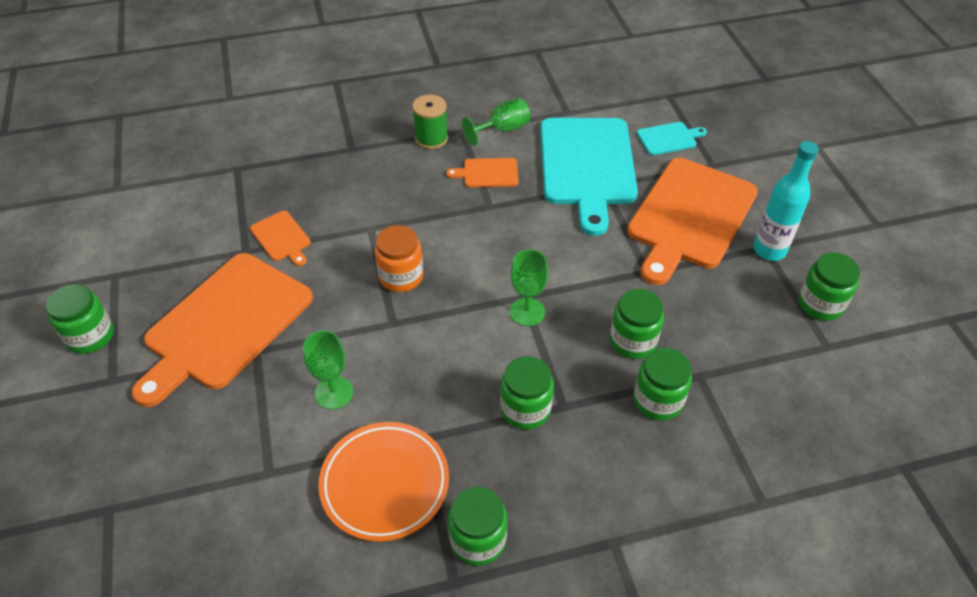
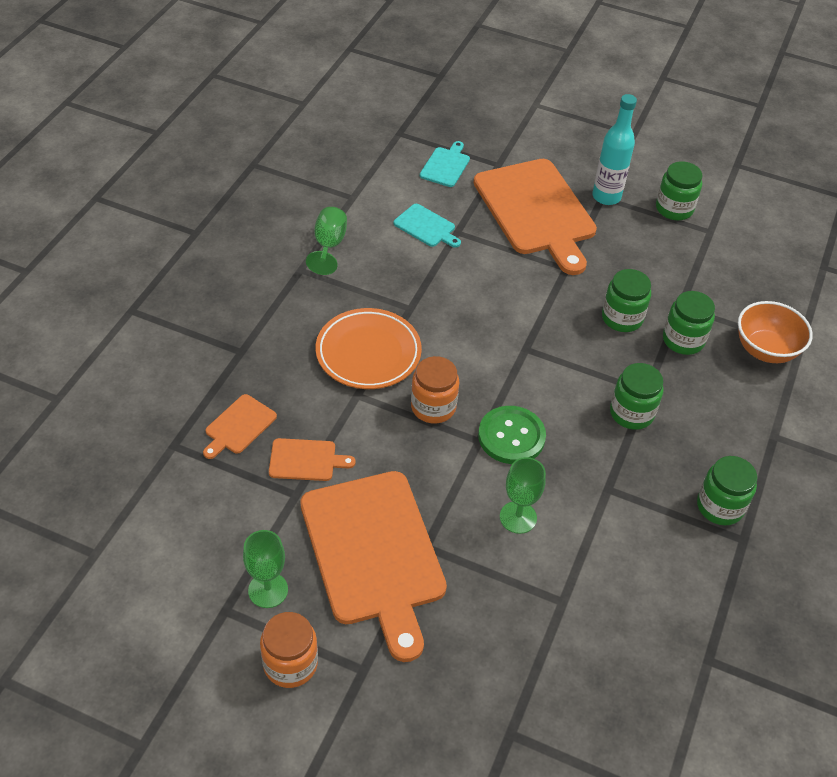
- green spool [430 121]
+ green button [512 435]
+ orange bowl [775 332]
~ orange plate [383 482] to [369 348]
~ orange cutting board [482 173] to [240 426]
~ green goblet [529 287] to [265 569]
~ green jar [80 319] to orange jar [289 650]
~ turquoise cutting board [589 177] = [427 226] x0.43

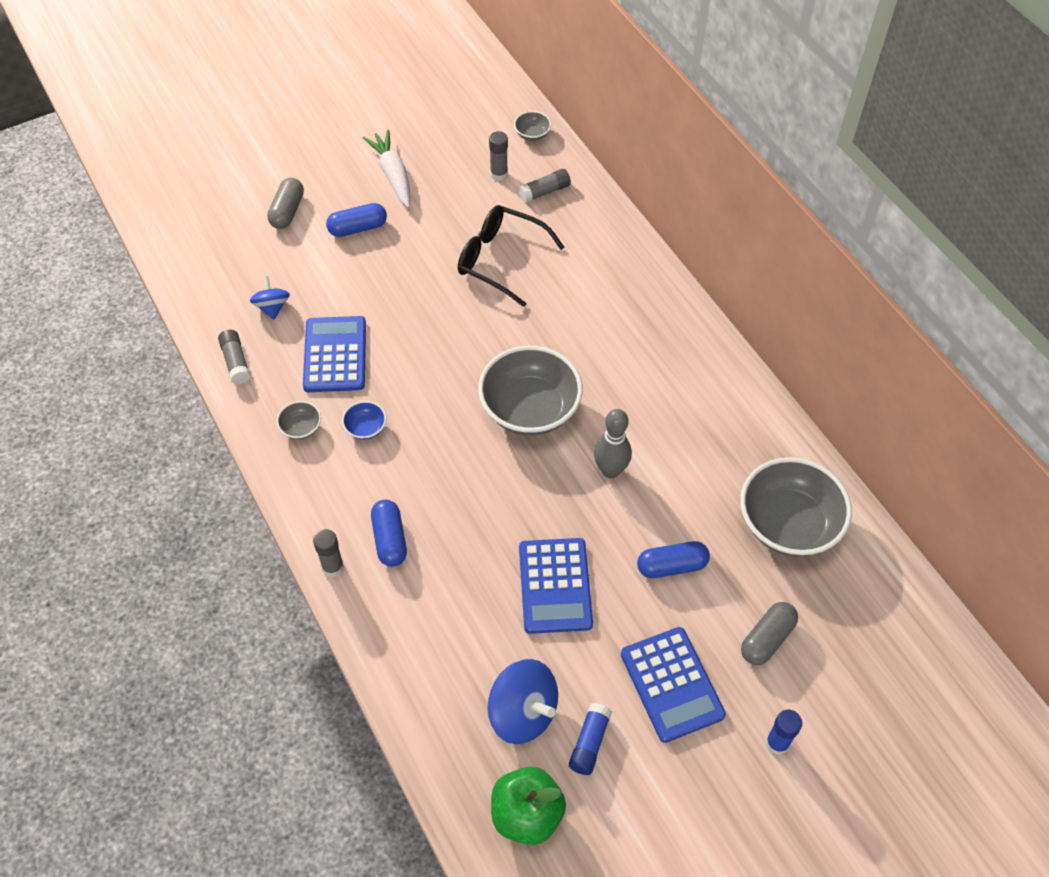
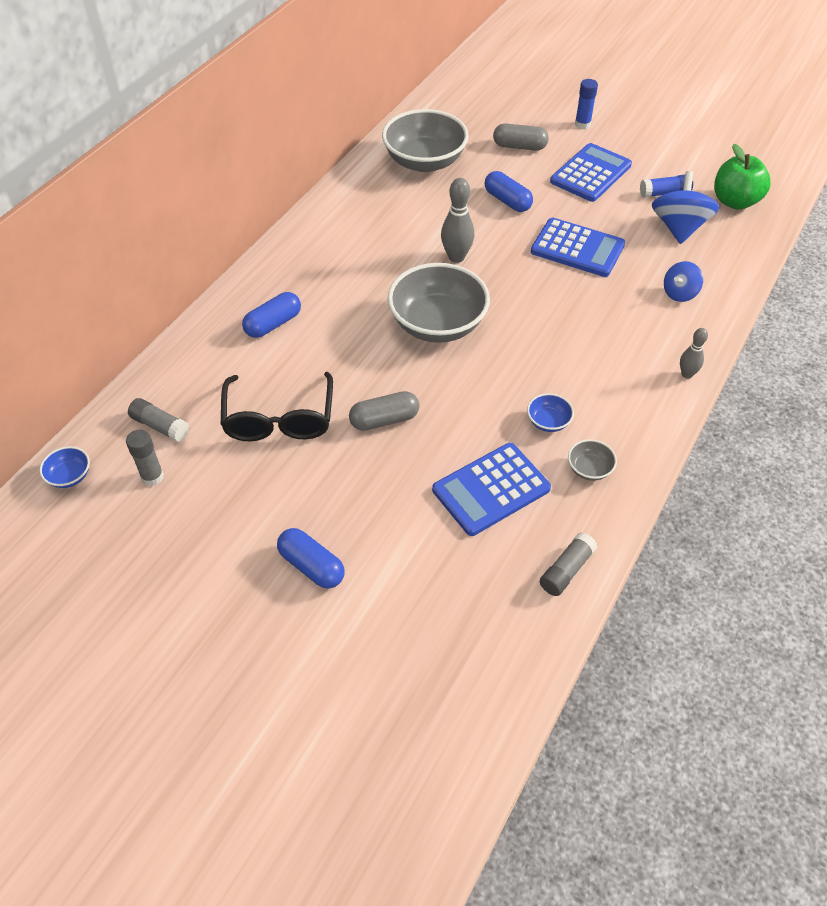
- white carrot [387 169]
~ blue spinning top [270 298] to [683 281]
~ grey capsule [285 203] to [384 411]
~ blue capsule [389 533] to [271 315]
~ grey glue stick [328 553] to grey bowling pin [694 353]
~ grey bowl [532 126] to blue bowl [65 467]
~ blue calculator [556 586] = [578 247] 60 degrees clockwise

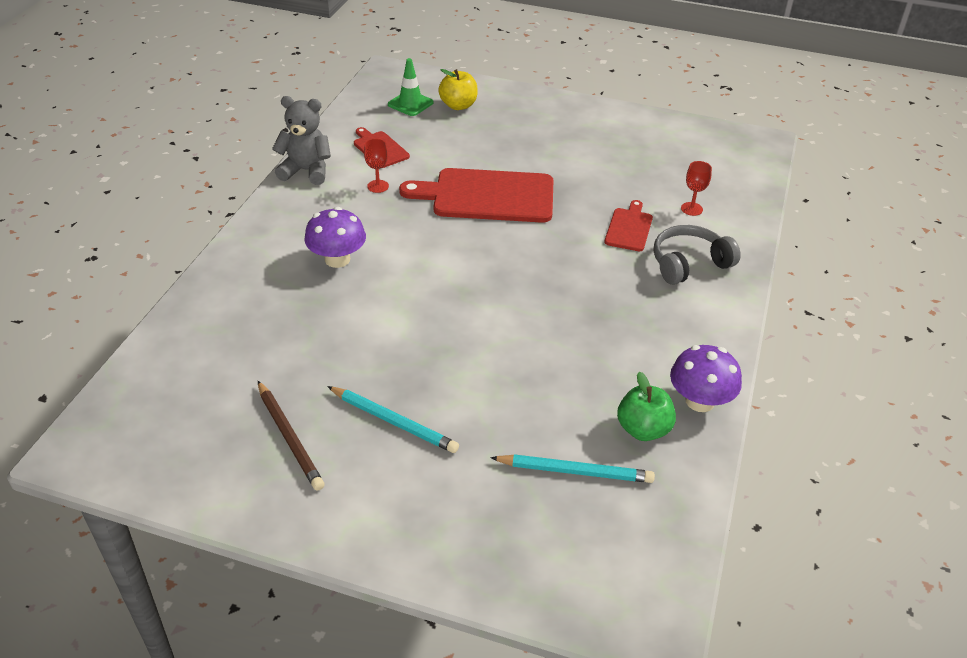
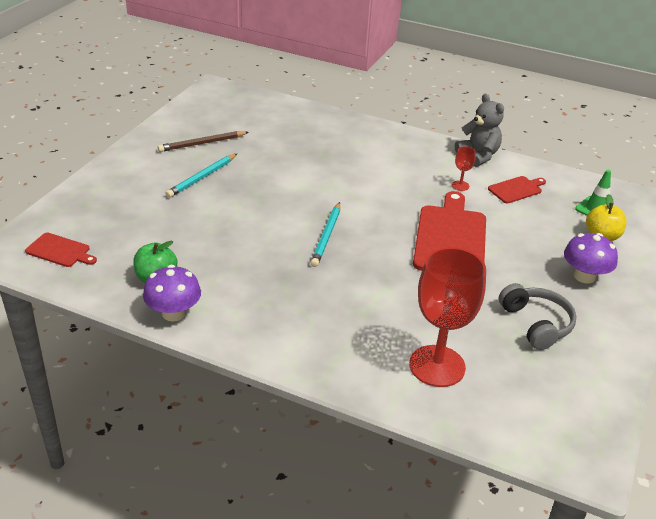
~ purple mushroom [335 237] to [591 258]
~ turquoise pencil [572 468] to [325 234]
~ red cutting board [629 225] to [61 250]
~ grey headphones [697 255] to [537 316]
~ grey teddy bear [301 140] = [479 130] 45 degrees counterclockwise
~ red goblet [696 188] = [447 317] x2.43

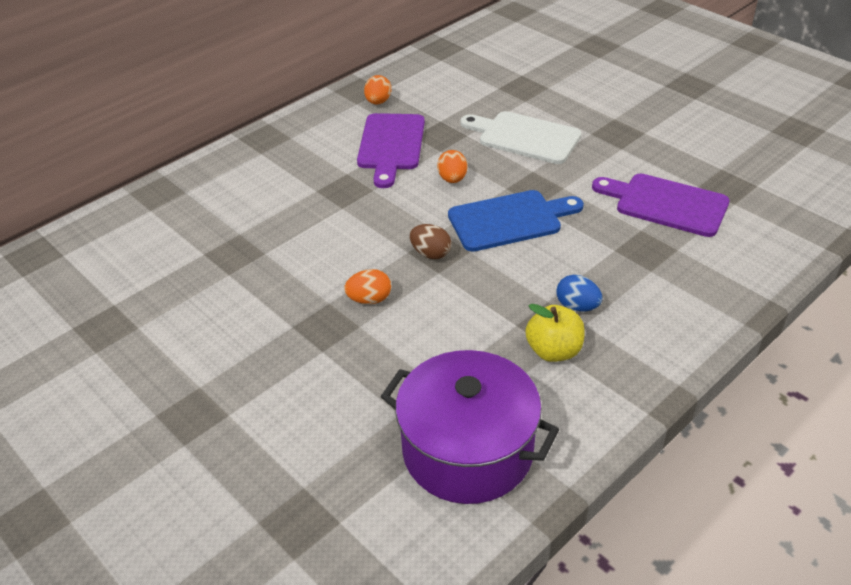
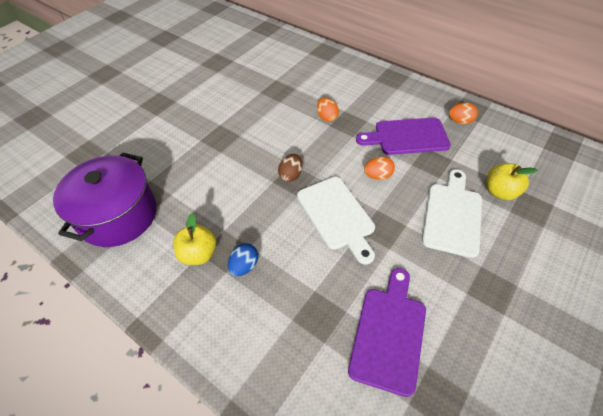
+ yellow apple [512 181]
~ orange egg [367 286] to [328 110]
~ blue cutting board [516 221] to white cutting board [336 221]

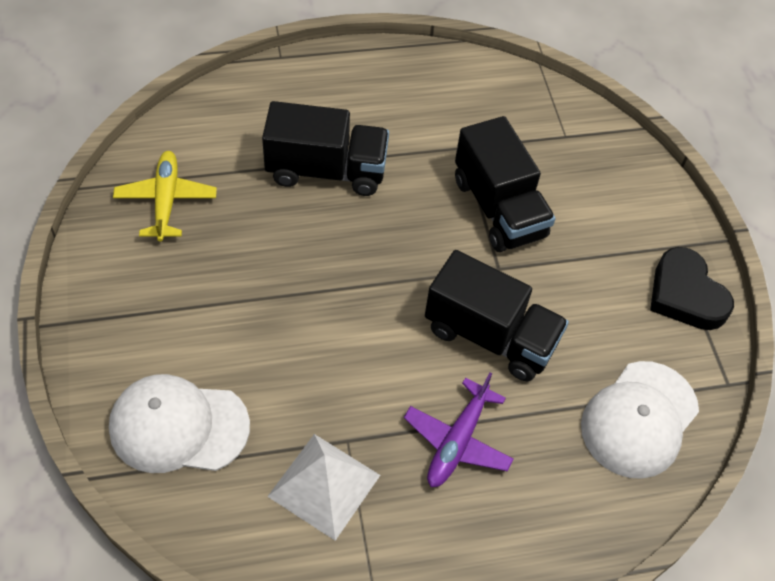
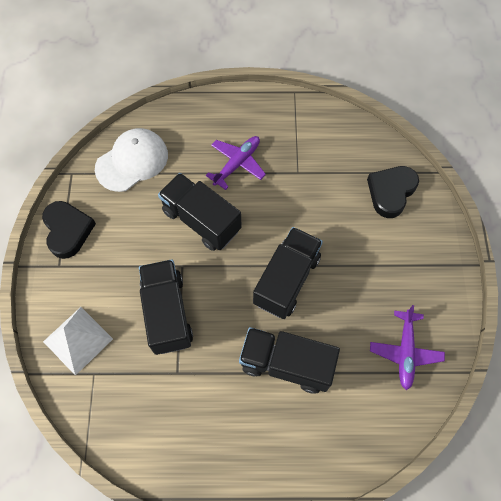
+ black truck [288 273]
~ white pyramid [323 487] to [78 341]
~ white cap [179 423] to black heart [393 192]
~ yellow plane [165 196] to purple plane [407 347]

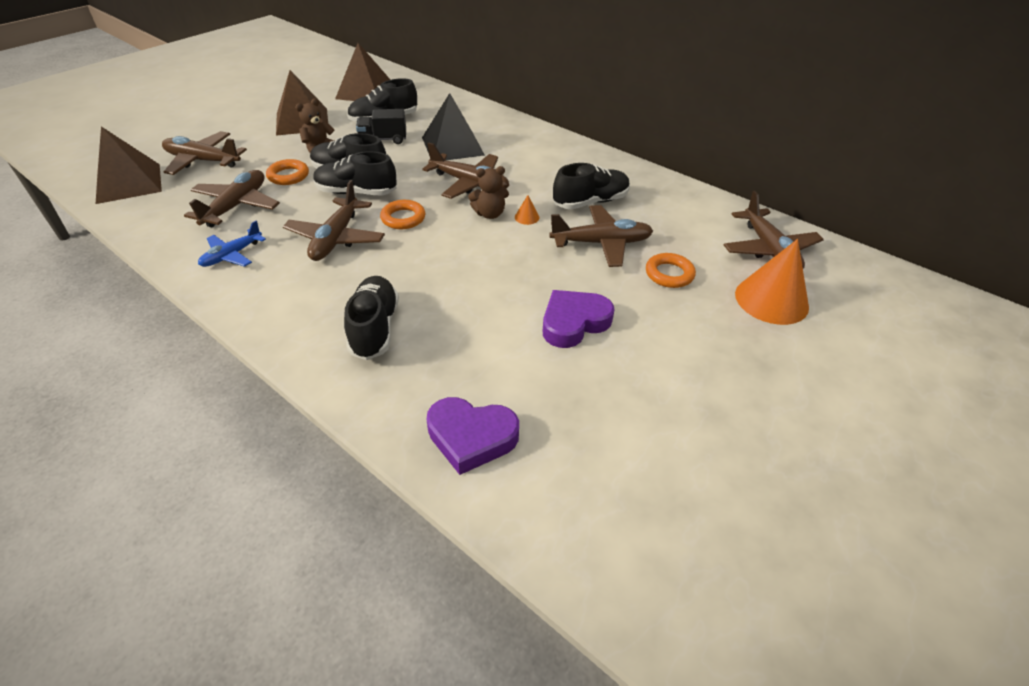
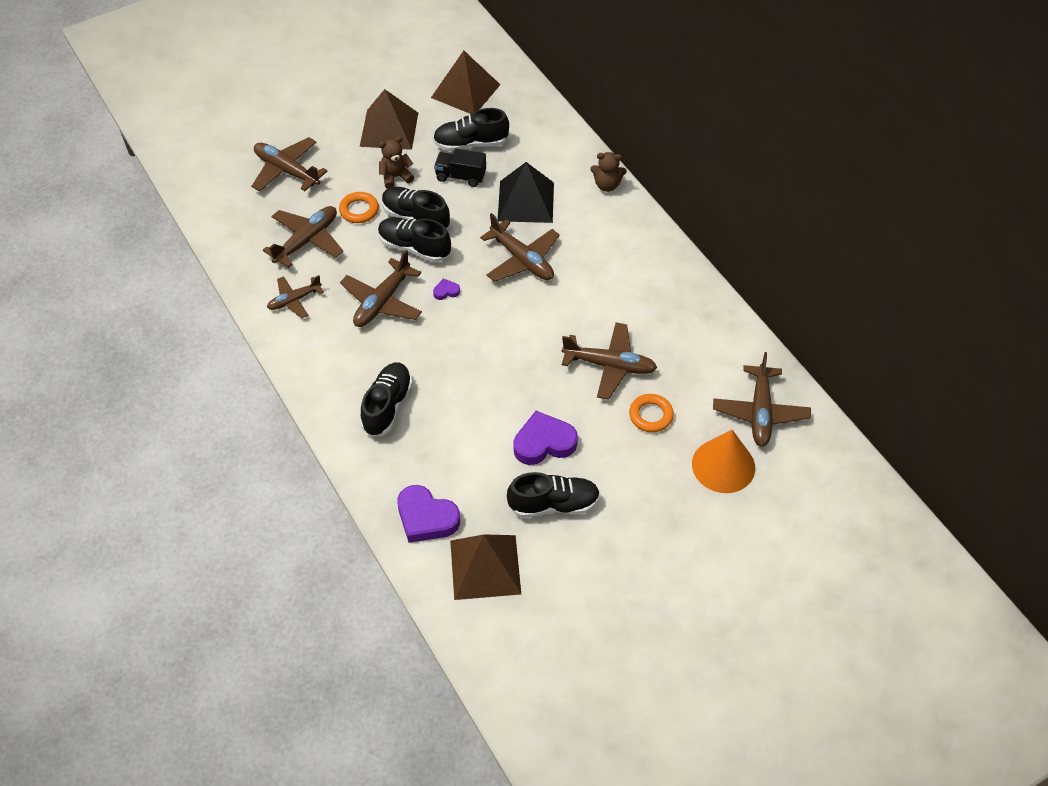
- orange cone [527 210]
~ brown pyramid [129 165] to [485 567]
~ brown teddy bear [488 192] to [608 172]
~ black shoe [591 186] to [553 495]
~ orange ring [403 214] to purple heart [446 289]
~ blue plane [232 244] to brown plane [295 296]

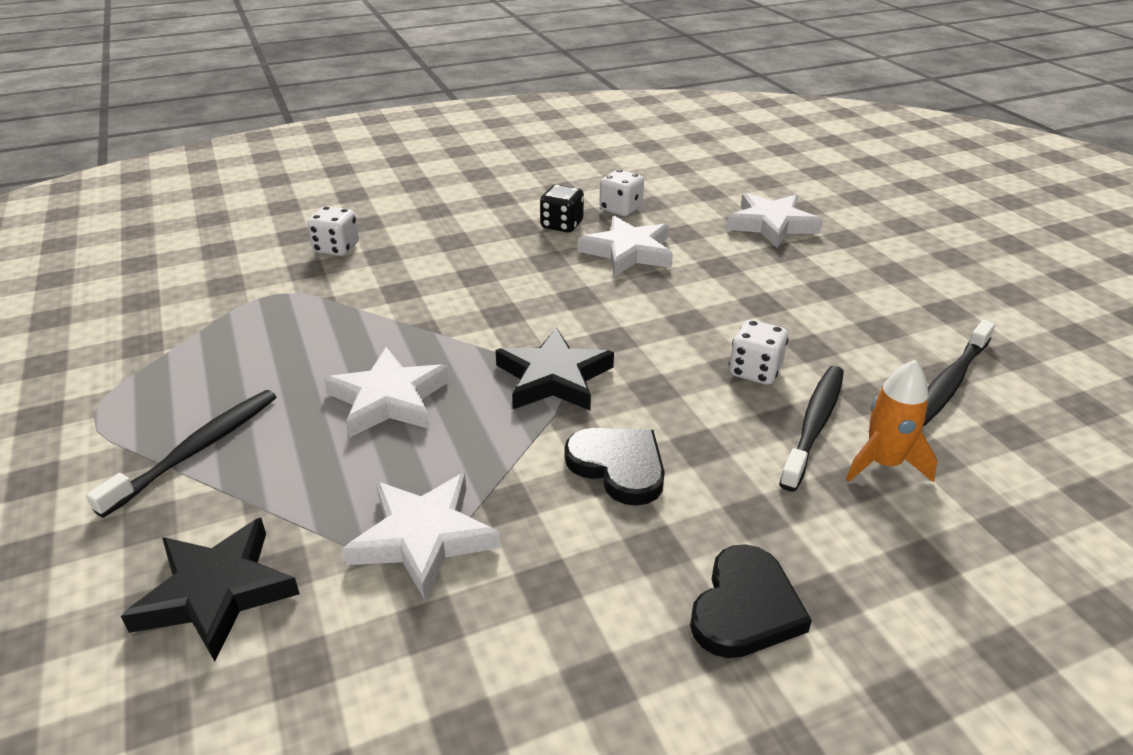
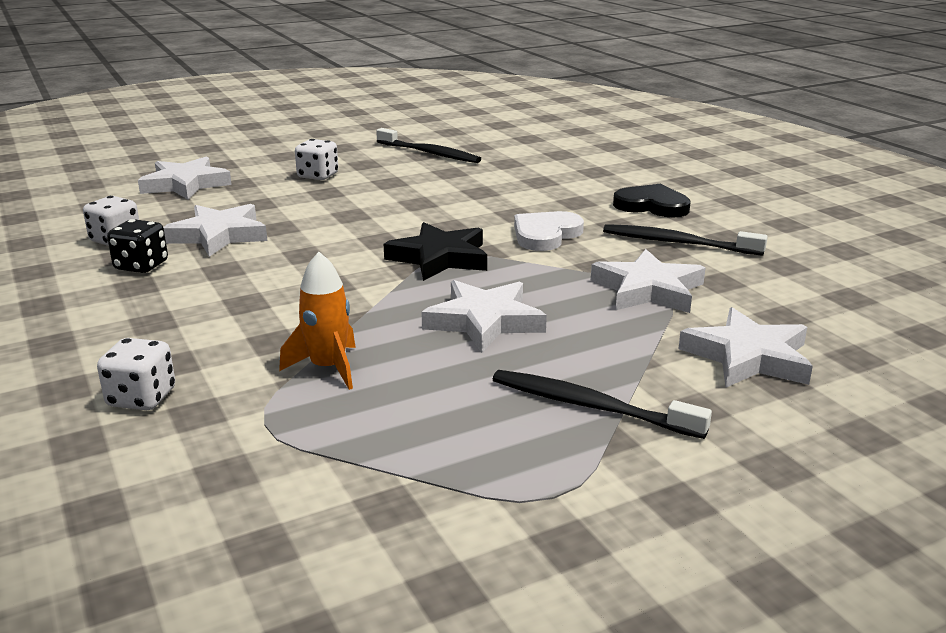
~ white dice [758 352] to [316 159]
~ black toothbrush [811 429] to [685 240]
~ orange rocket [892 421] to [317 321]
~ black star [210 590] to white star [745 347]
~ black heart [615 467] to white heart [549 231]

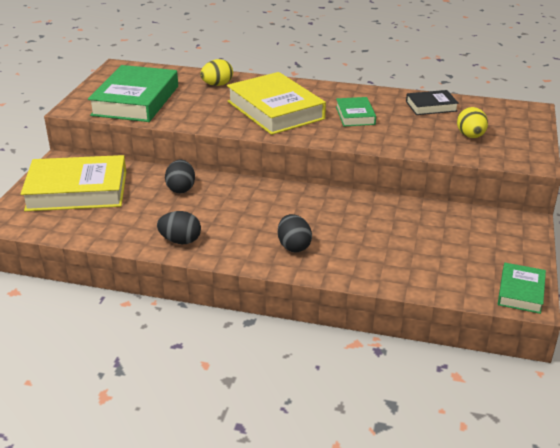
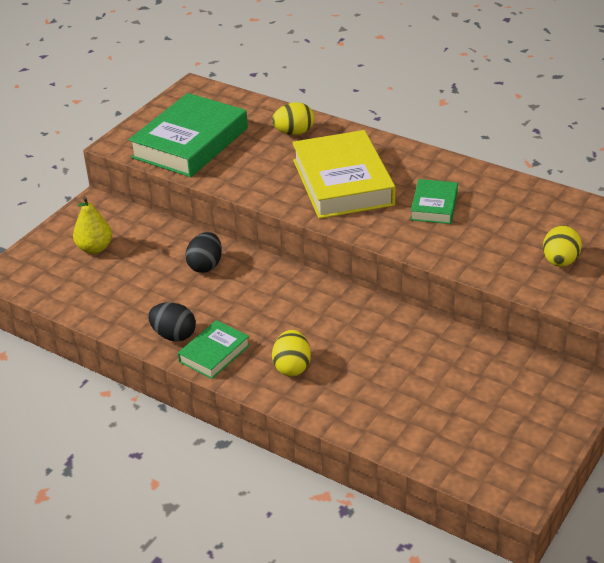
- black book [432 102]
~ green book [522 288] to [214 349]
~ yellow book [73 183] to yellow pear [92 225]
~ black egg [295 233] to yellow egg [291 353]

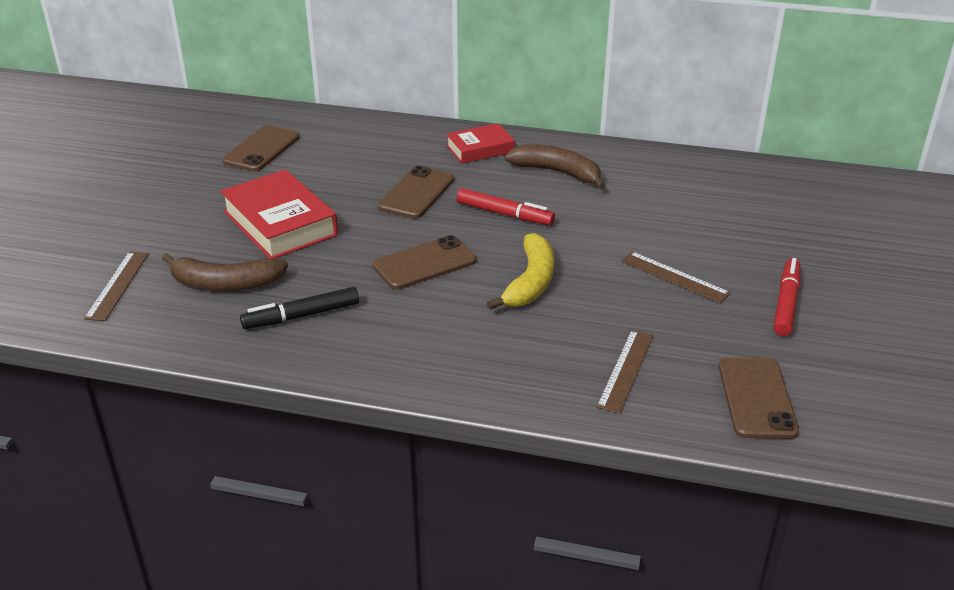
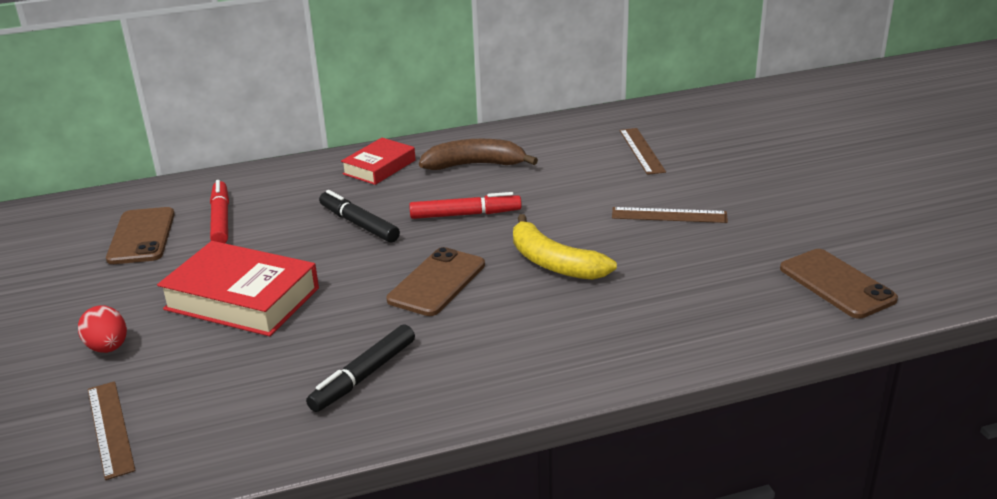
- brown banana [225 272]
+ red egg [102 329]
~ brown ruler [624 372] to [643 151]
~ red marker [786 297] to [219 211]
~ brown phone [416 192] to black marker [359 216]
~ yellow banana [520 271] = [565 247] 150 degrees clockwise

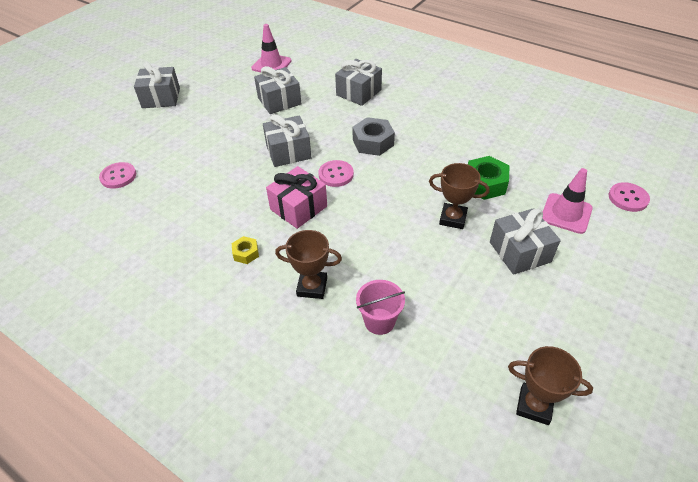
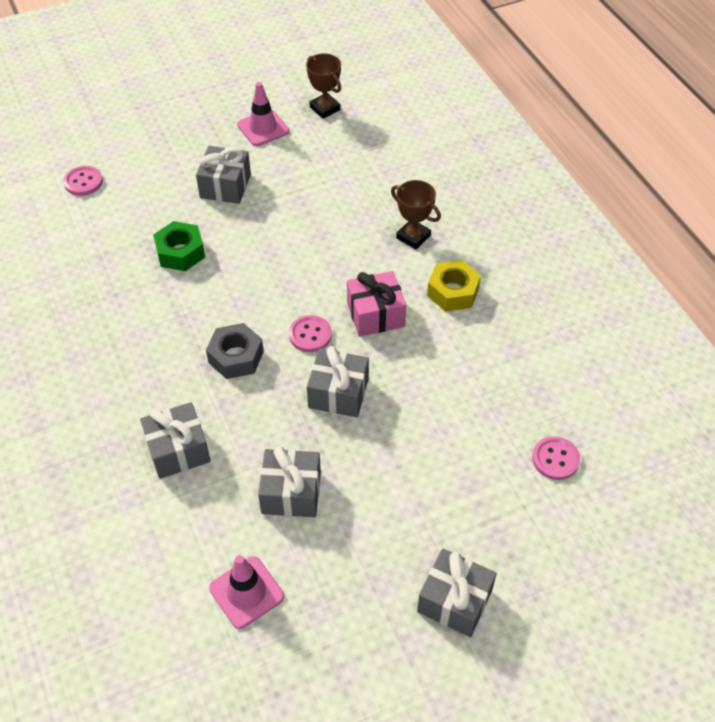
- pink bucket [380 307]
- brown trophy [459 196]
~ pink traffic cone [568 201] to [263 114]
~ yellow nut [245 250] = [454 286] x1.82

